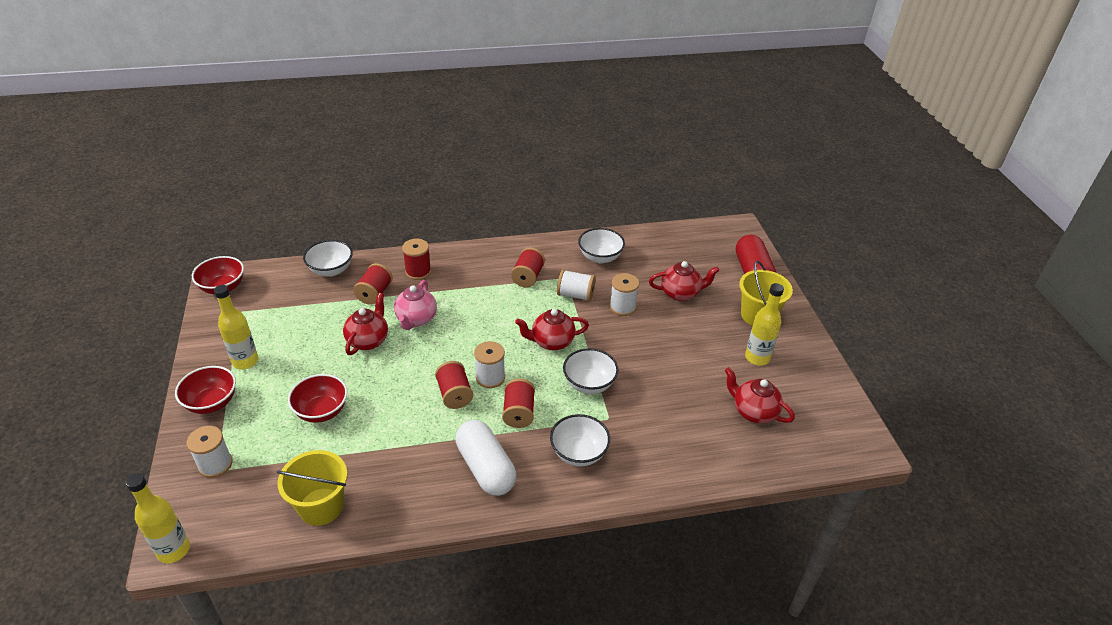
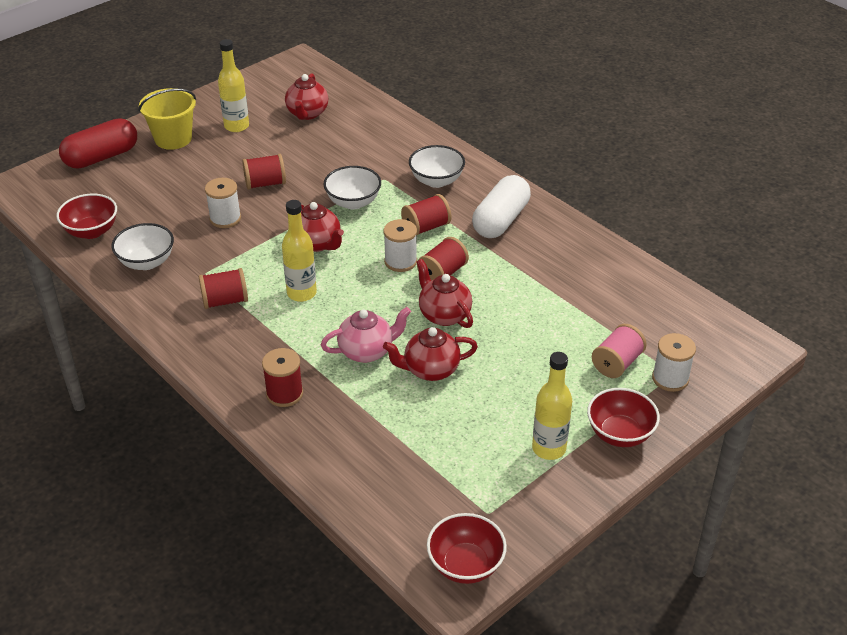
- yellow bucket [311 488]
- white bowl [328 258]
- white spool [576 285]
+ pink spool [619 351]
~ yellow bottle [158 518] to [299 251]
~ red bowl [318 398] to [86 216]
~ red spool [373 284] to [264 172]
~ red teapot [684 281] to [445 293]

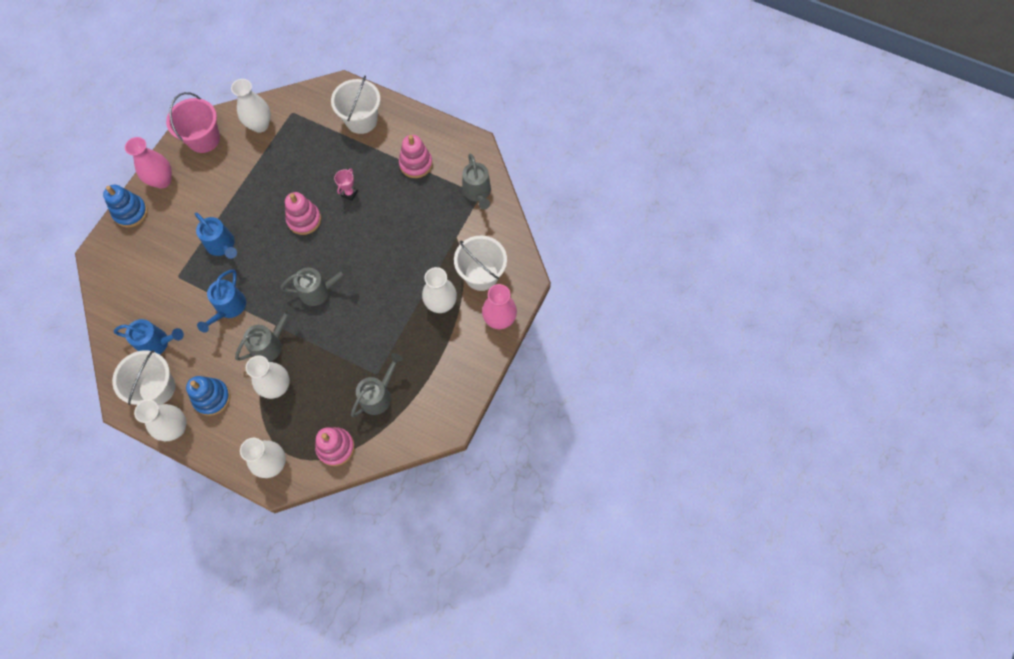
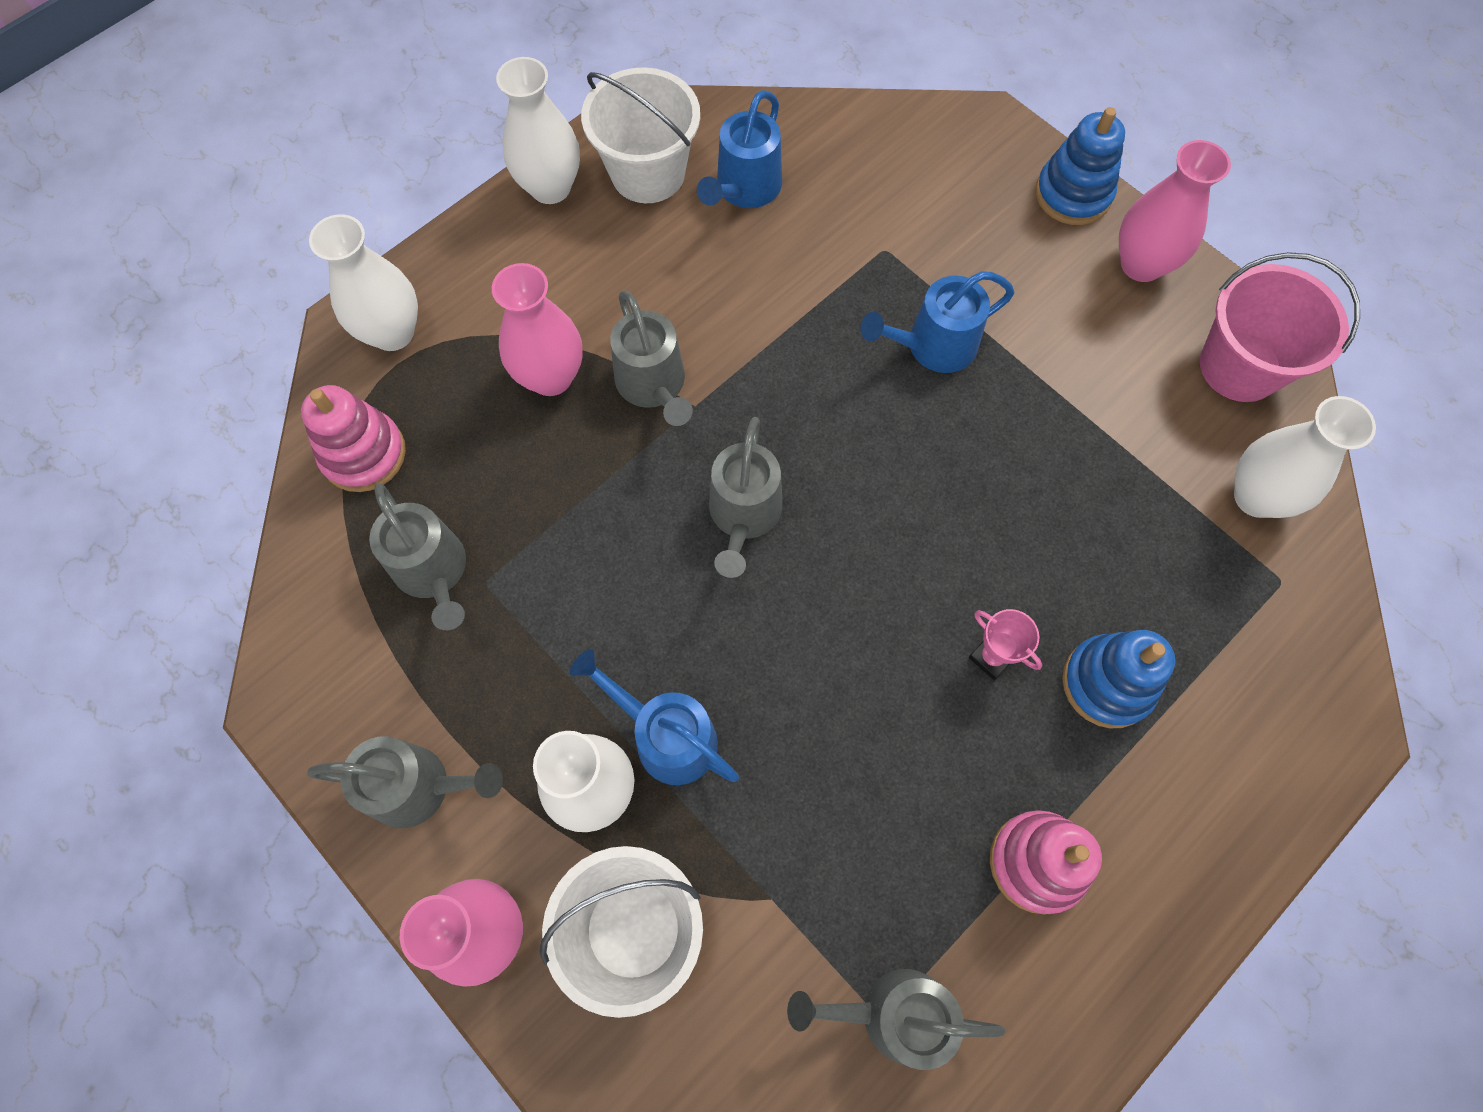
- pink stacking toy [303 213]
- white bucket [355 105]
+ grey watering can [405 782]
~ blue stacking toy [208 396] to [1118 679]
~ blue watering can [221 301] to [654 717]
~ white vase [268 377] to pink vase [537 329]

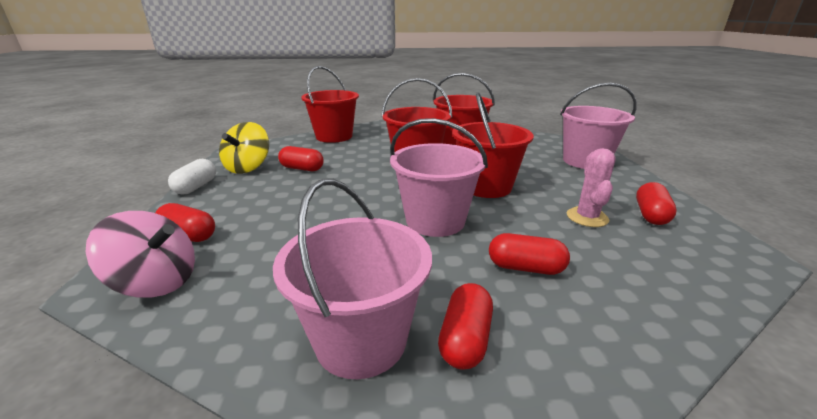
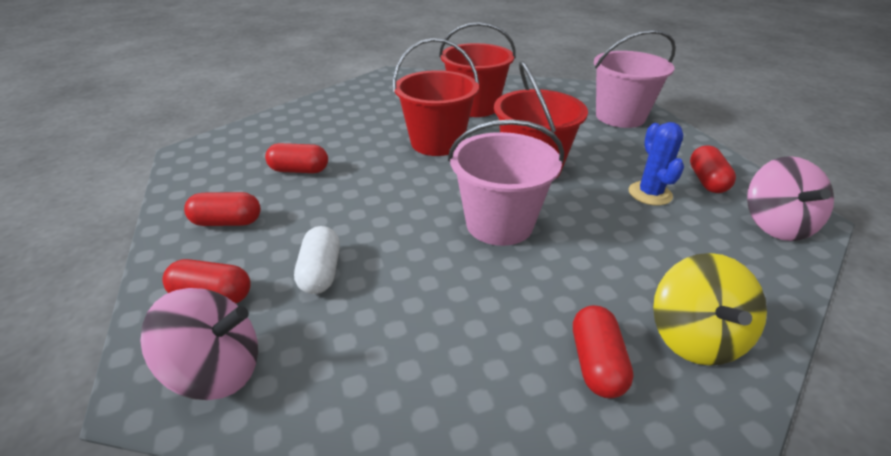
- pink bucket [352 279]
- red bucket [330 104]
+ pink spinning top [790 198]
~ white capsule [192 176] to [317 260]
~ yellow spinning top [244 148] to [710 309]
~ red capsule [529 254] to [222 209]
~ pink cactus [591 187] to blue cactus [656 163]

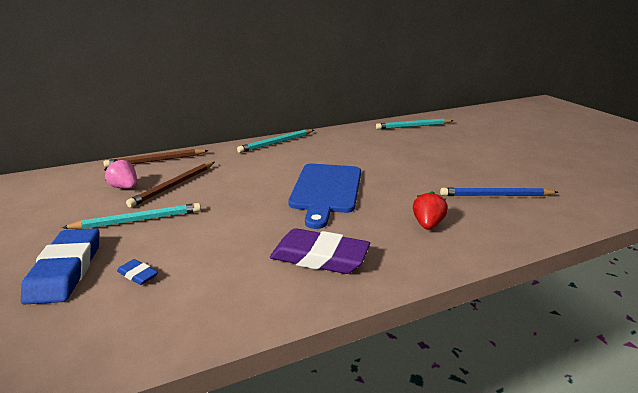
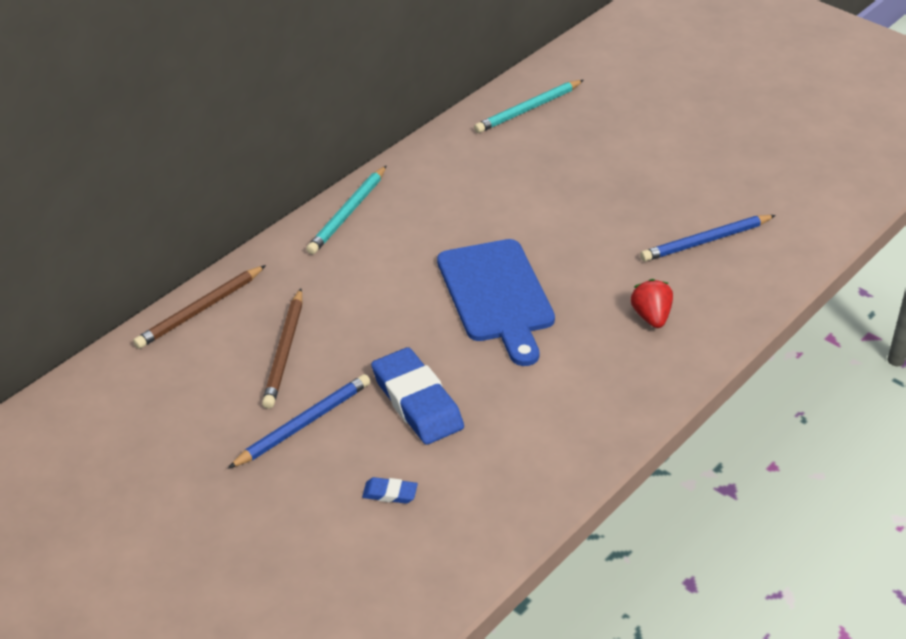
- pink strawberry [120 174]
- purple eraser [320 251]
~ blue eraser [60 266] to [417 396]
~ turquoise pencil [131 216] to blue pencil [299 421]

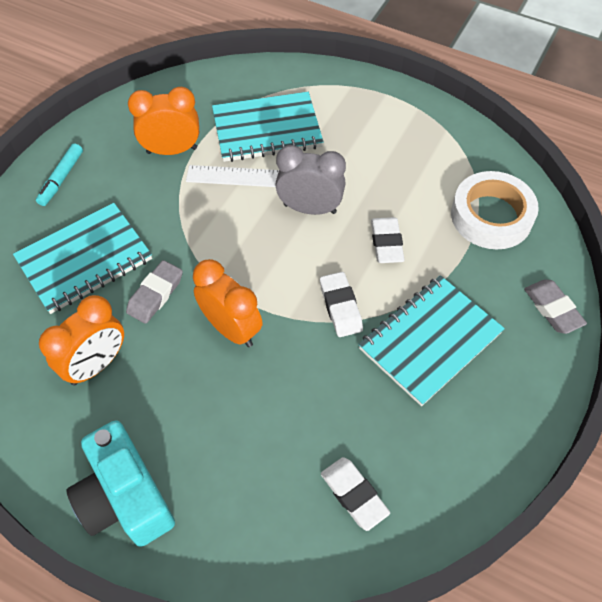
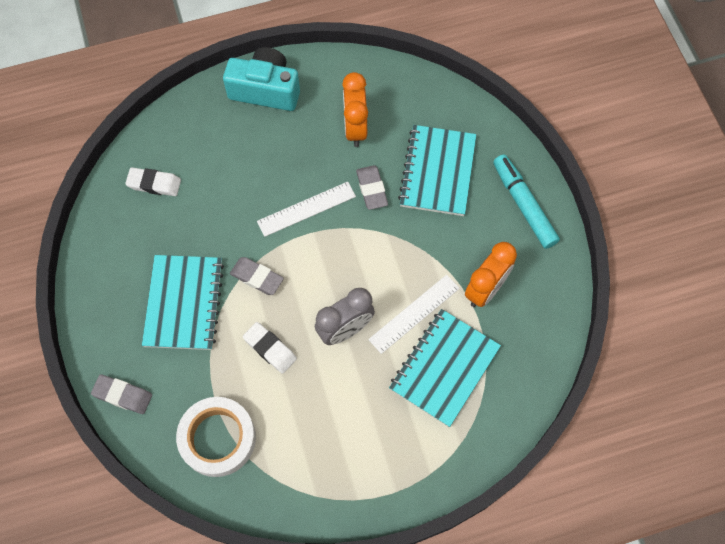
~ orange clock [228 303] to white ruler [306 209]
~ white eraser [341 304] to grey eraser [257 276]
~ turquoise marker [59 174] = [526 201] x1.58

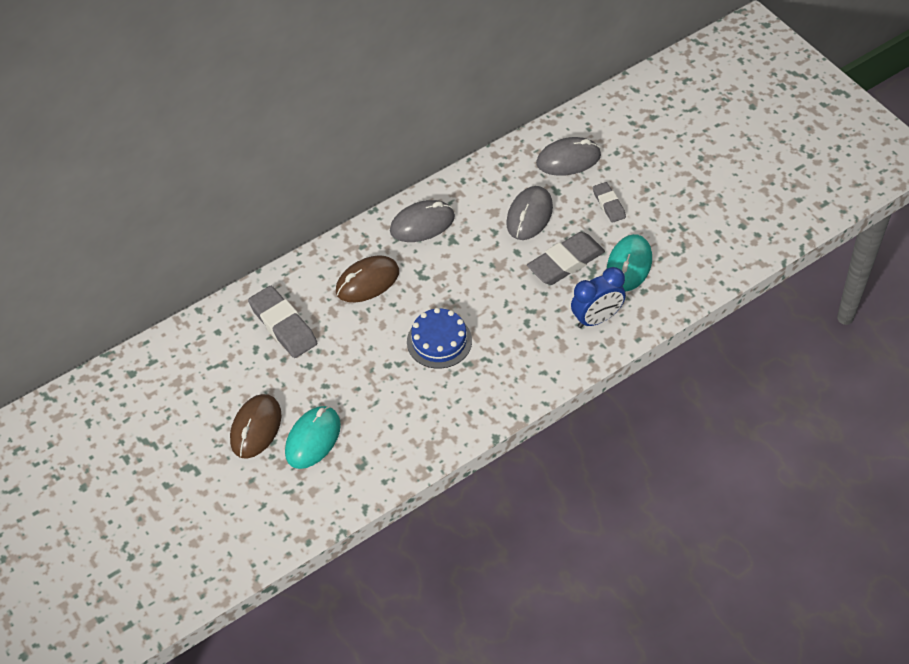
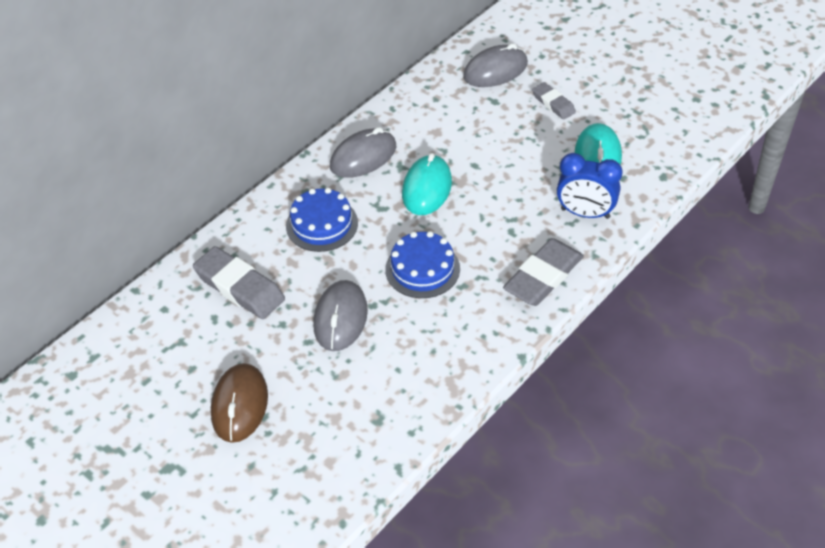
~ turquoise mouse [313 437] to [427 184]
~ grey mouse [529 213] to [340 315]
~ grey eraser [566 258] to [543 272]
~ brown mouse [367 278] to blue cake [322 220]
~ blue clock [598 297] = [589 186] 60 degrees clockwise

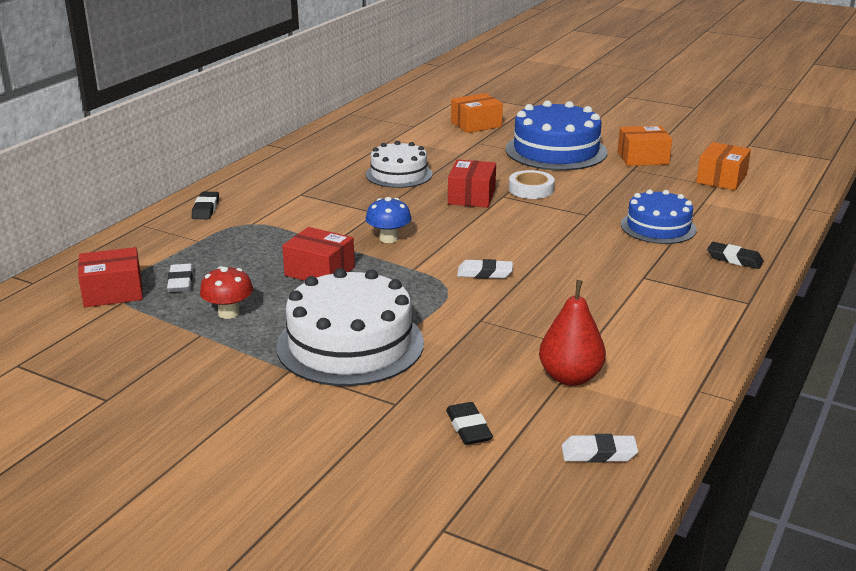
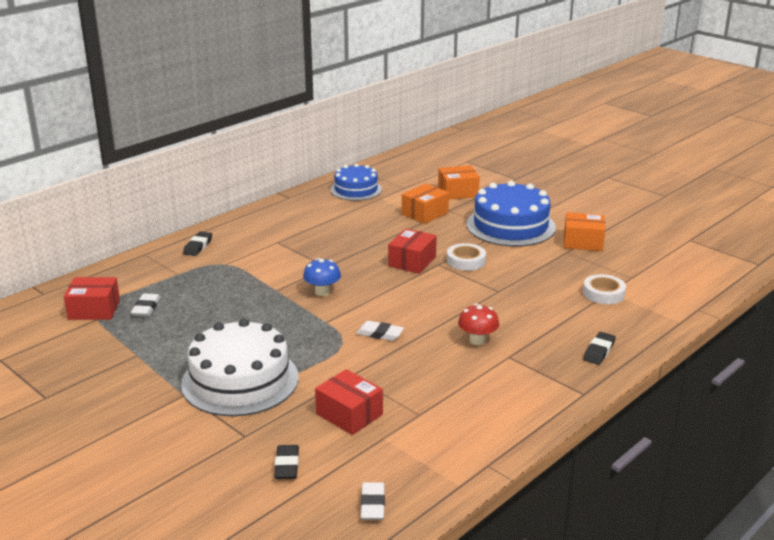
- white cake [399 164]
- red pear [572 333]
+ white tape [604 289]
~ red mushroom [226 292] to [478 324]
~ red box [318 254] to [349 402]
~ blue cake [659 216] to [356 182]
~ orange box [723 166] to [425 204]
~ white eraser [600 448] = [373 501] 75 degrees clockwise
~ black eraser [735 255] = [599 348] 75 degrees clockwise

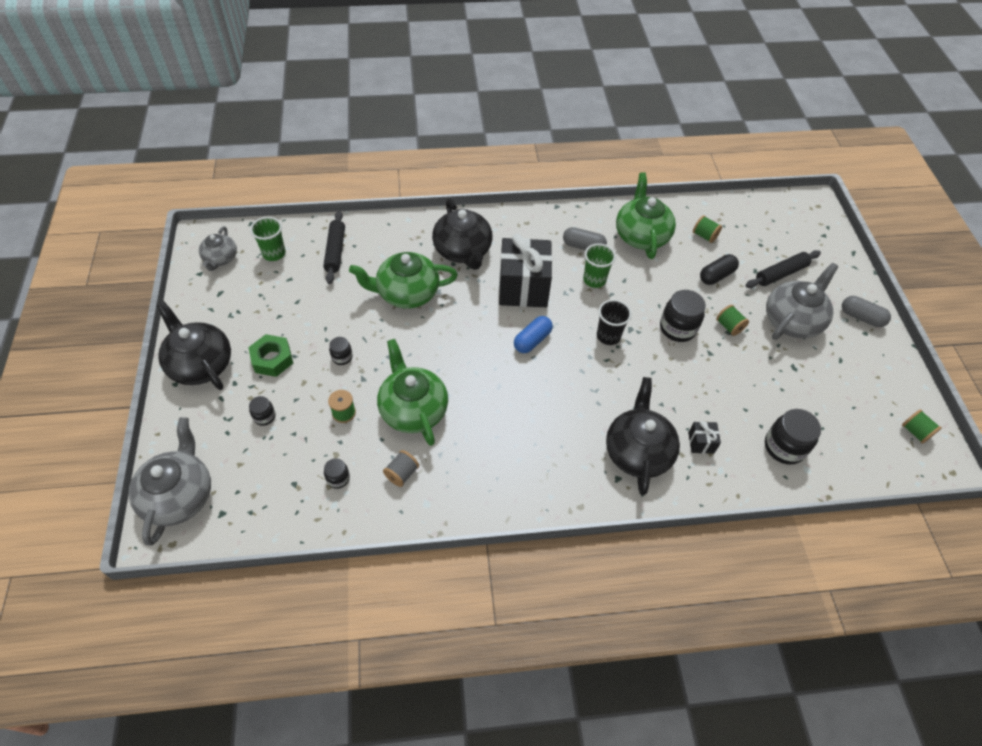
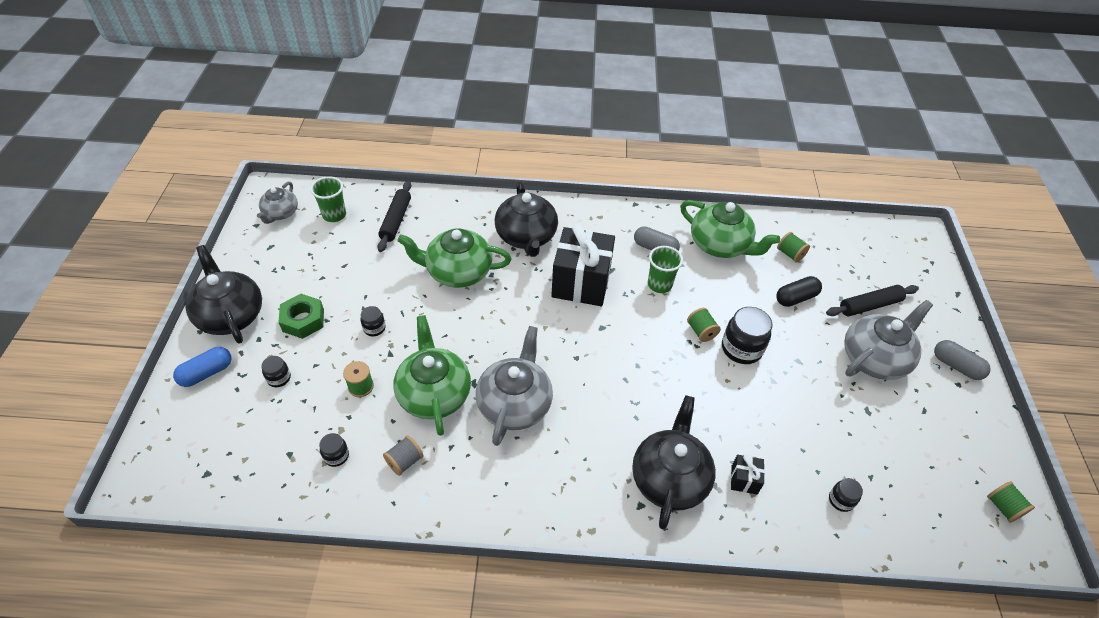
- black cup [614 322]
~ grey teapot [170 481] to [514 386]
~ blue capsule [533 334] to [202 367]
~ green spool [732 320] to [704 325]
~ green teapot [646 215] = [730 229] 120 degrees clockwise
~ black jar [793 437] = [846 495] x0.53

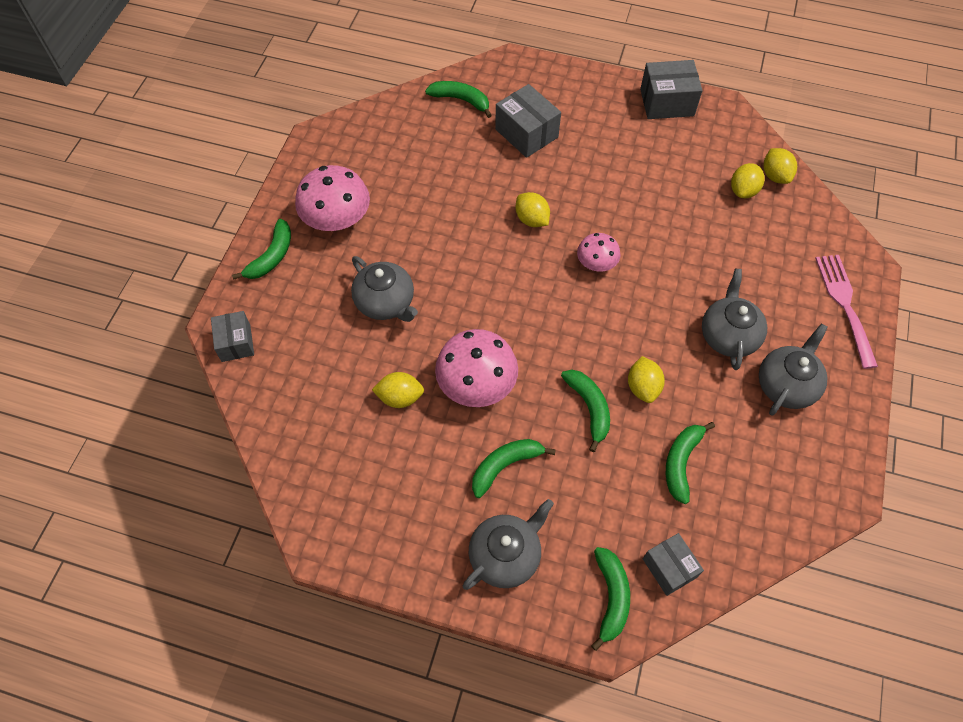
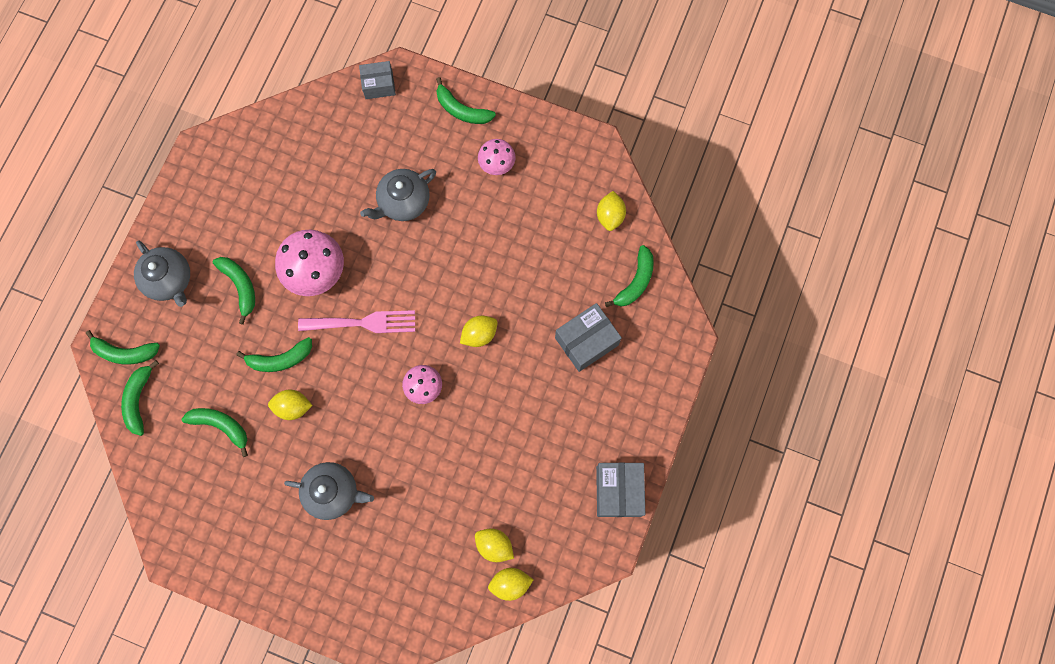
- grey teapot [793 369]
~ yellow lemon [398 390] to [611 211]
~ pink fork [846 312] to [356 321]
~ grey box [673 564] to green banana [140 398]
~ pink mushroom [332 198] = [497 157] x0.57

